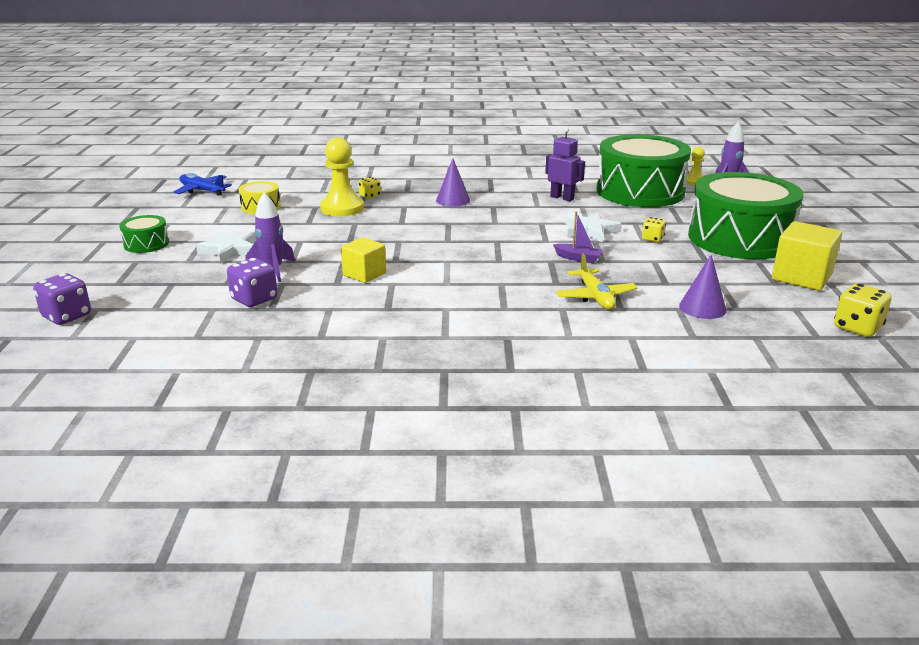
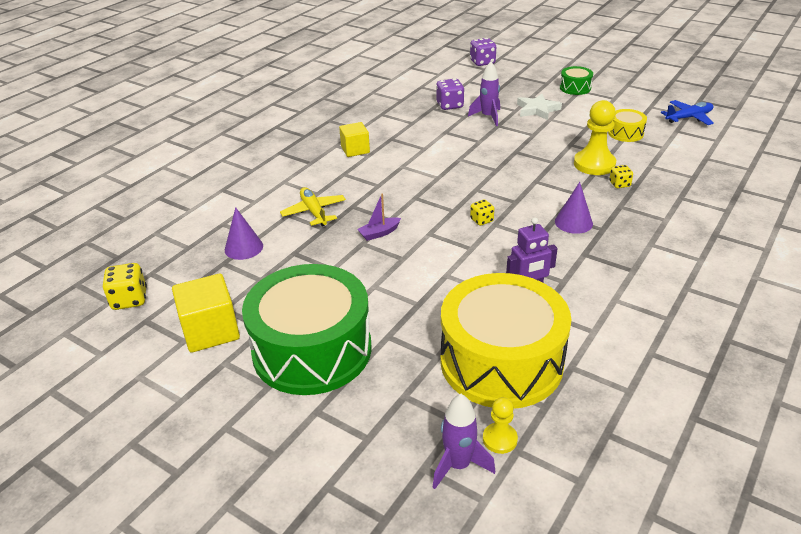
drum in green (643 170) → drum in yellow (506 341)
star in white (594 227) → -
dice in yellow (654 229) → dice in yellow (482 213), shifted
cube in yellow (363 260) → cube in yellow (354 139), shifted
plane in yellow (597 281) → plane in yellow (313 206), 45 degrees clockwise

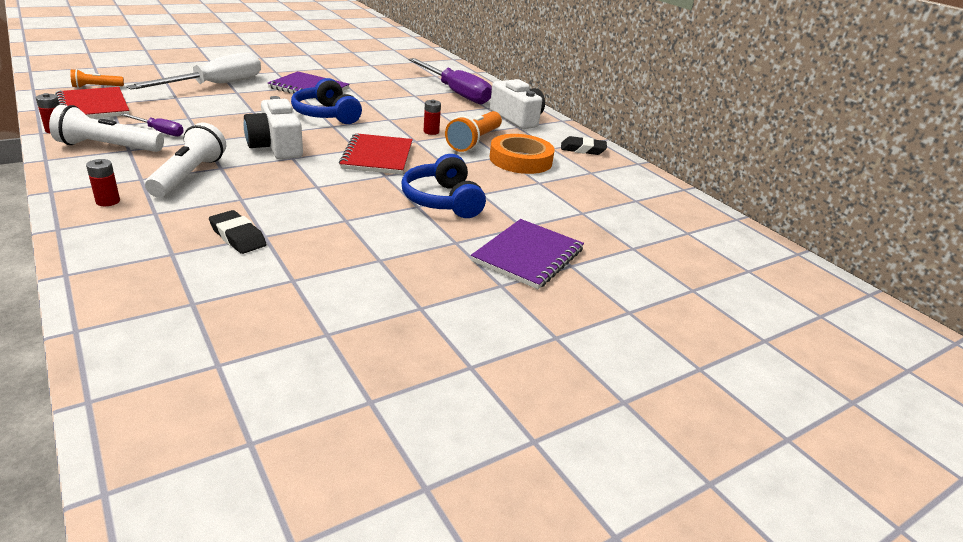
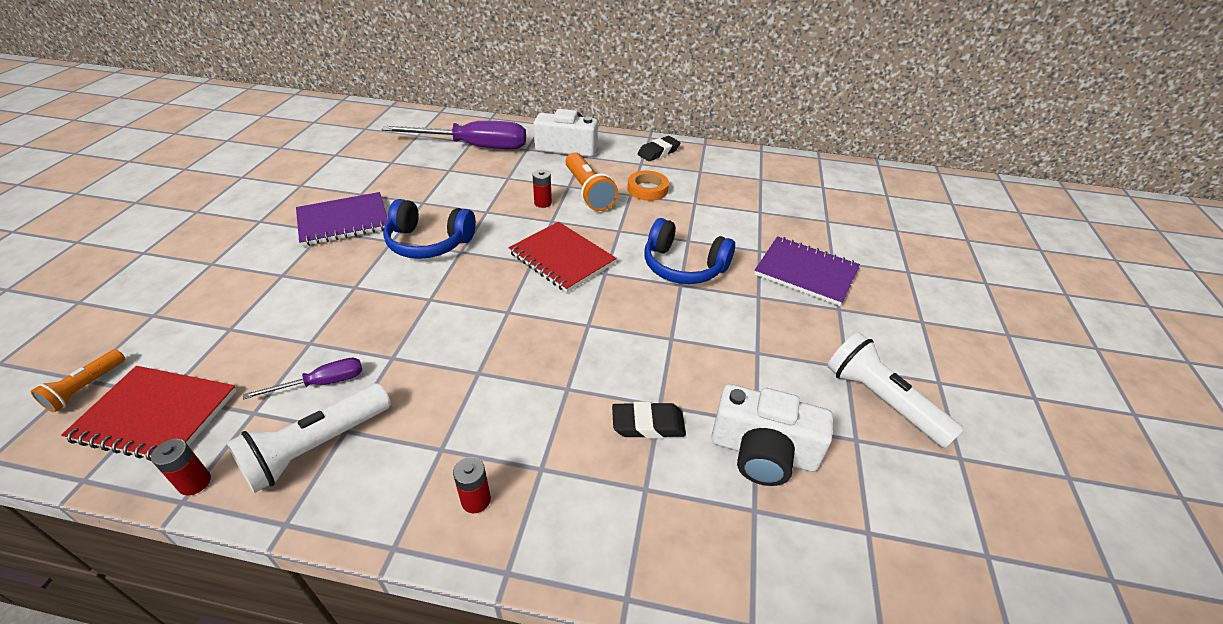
screwdriver in white (193 70) → -
camera in white (273 127) → camera in white (772 435), shifted
flashlight in white (185 160) → flashlight in white (895 390), shifted
tape in orange (522 154) → tape in orange (648 186), x0.65
notebook in purple (527 254) → notebook in purple (807 271), 45 degrees counterclockwise

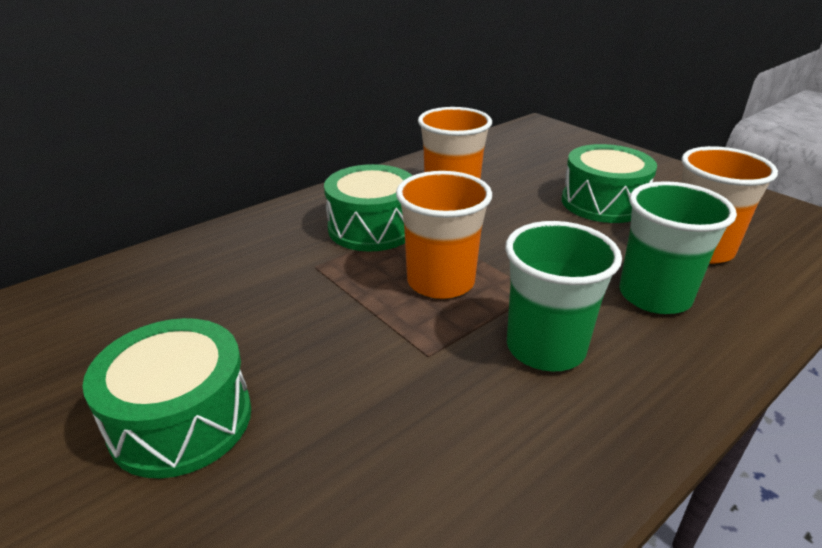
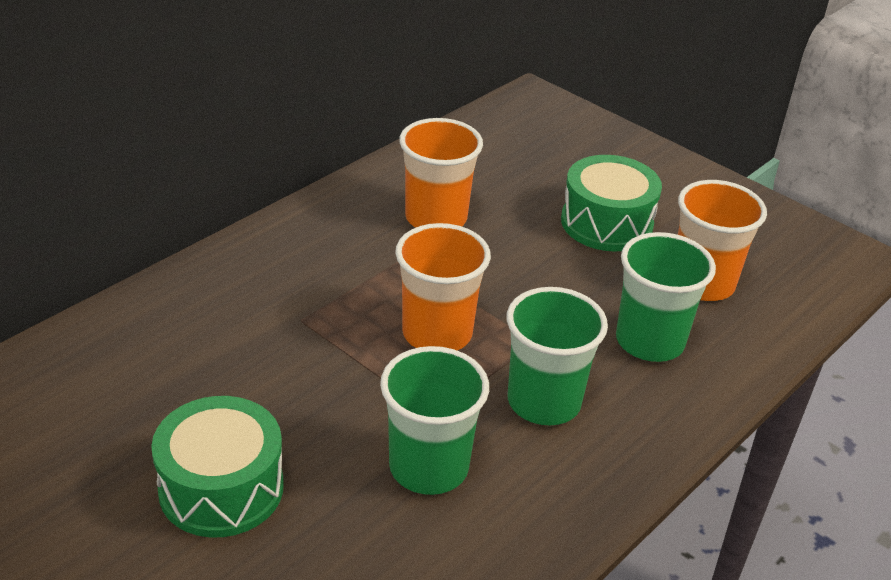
drum in green (368 208) → -
- → cup in green (434 420)

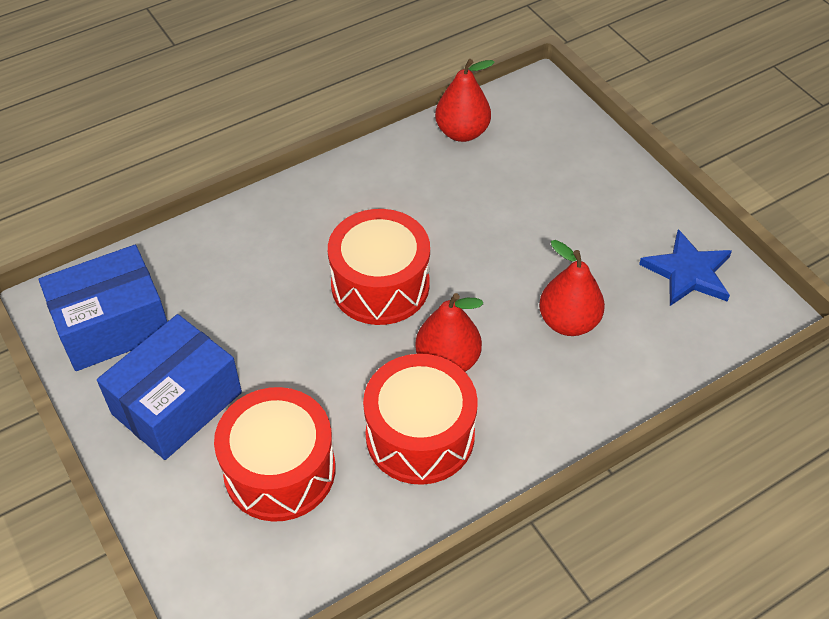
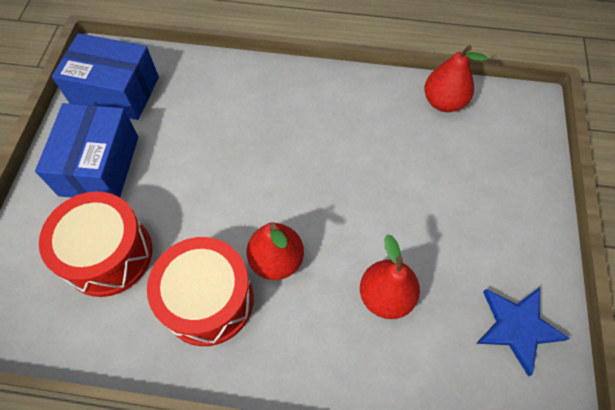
drum in red (379 267) → -
box in blue (169 387) → box in blue (86 150), 75 degrees counterclockwise

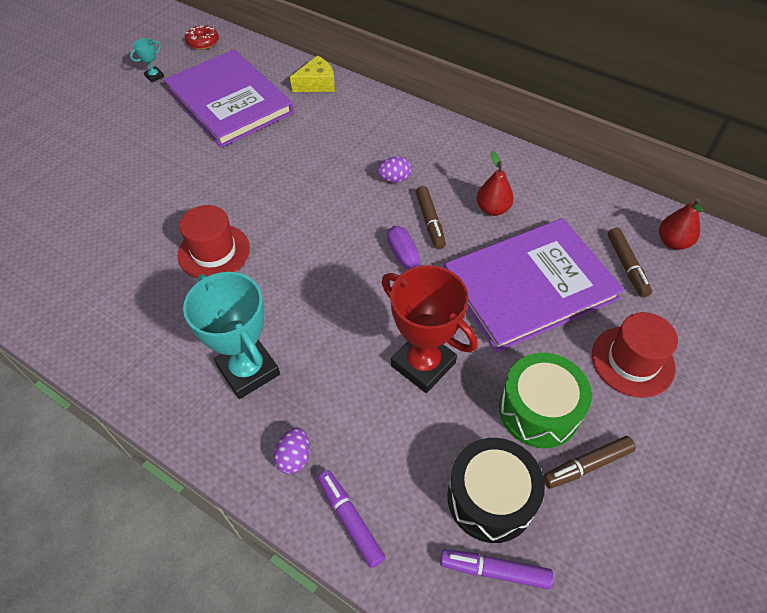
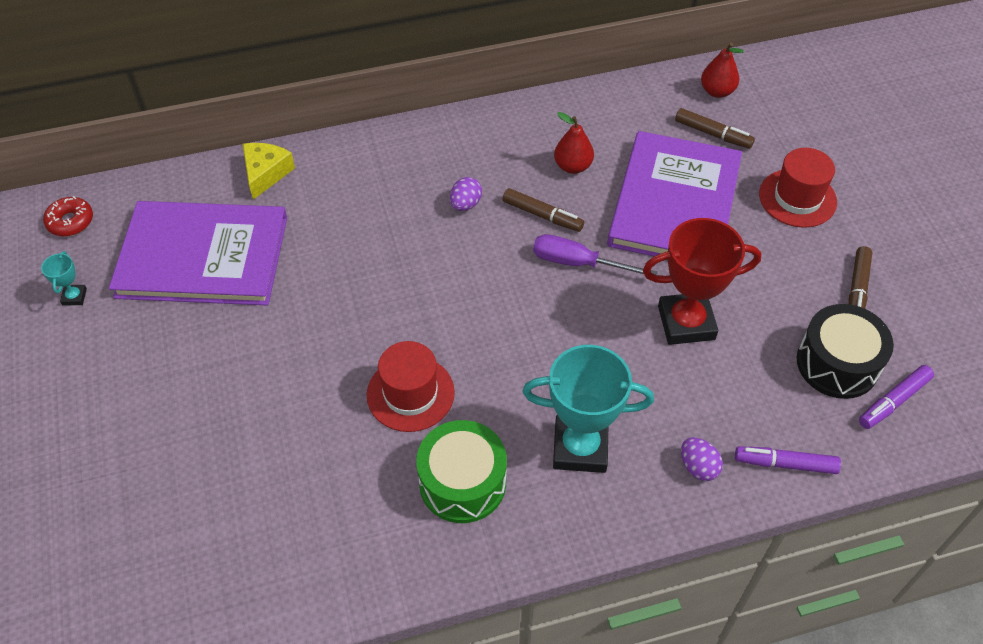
drum in green (545 400) → drum in green (461 471), shifted

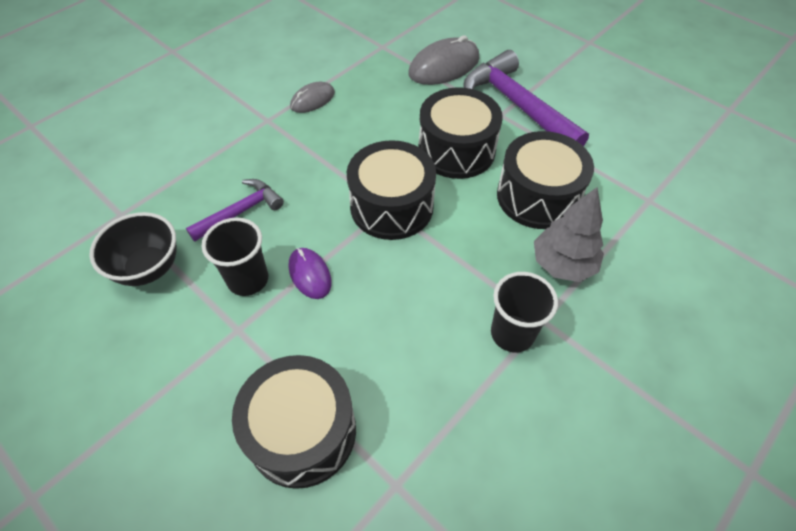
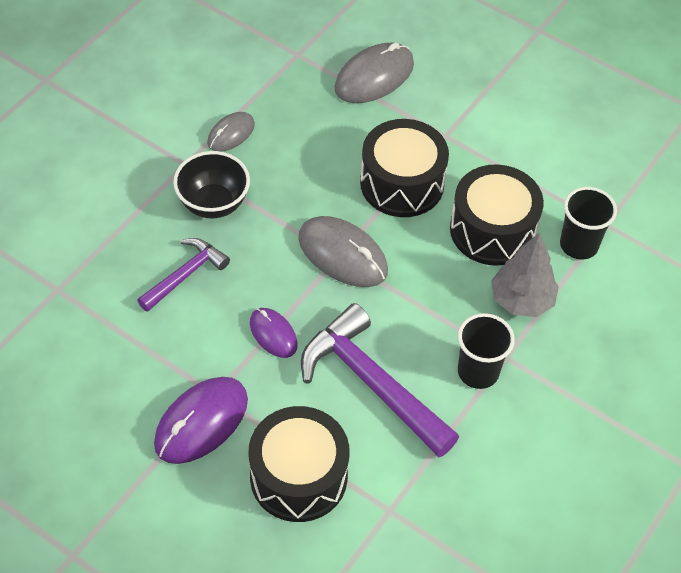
hammer in purple (526 98) → hammer in purple (380 380), shifted
drum in black (391 190) → mouse in grey (343 251)
bowl in black (133 249) → bowl in black (211 184), shifted
cup in black (235 257) → cup in black (588 223), shifted
- → mouse in purple (201 420)

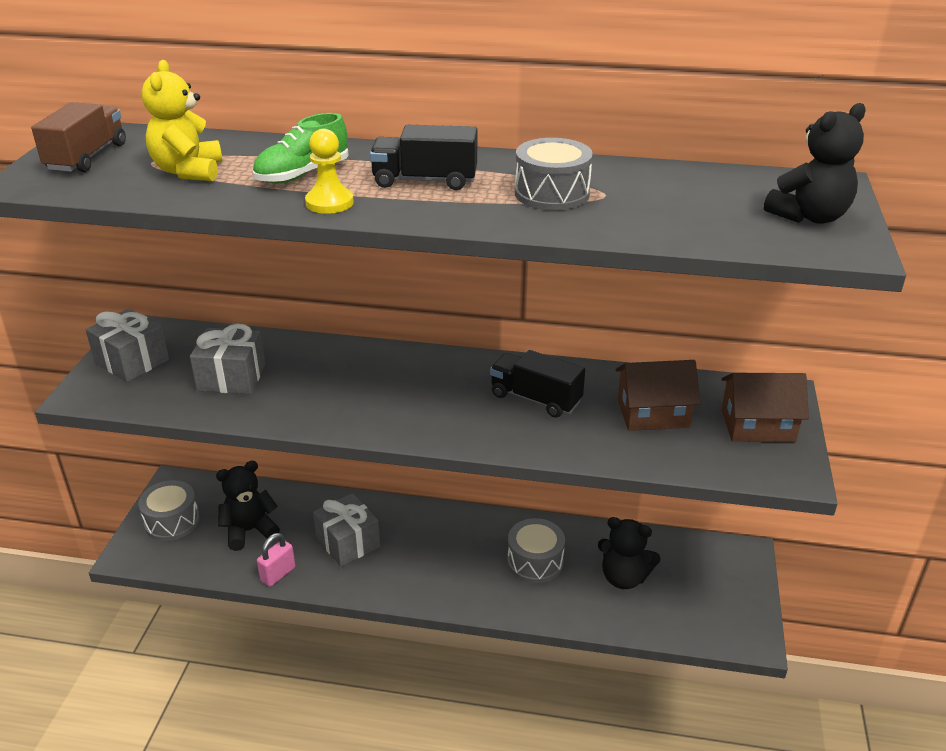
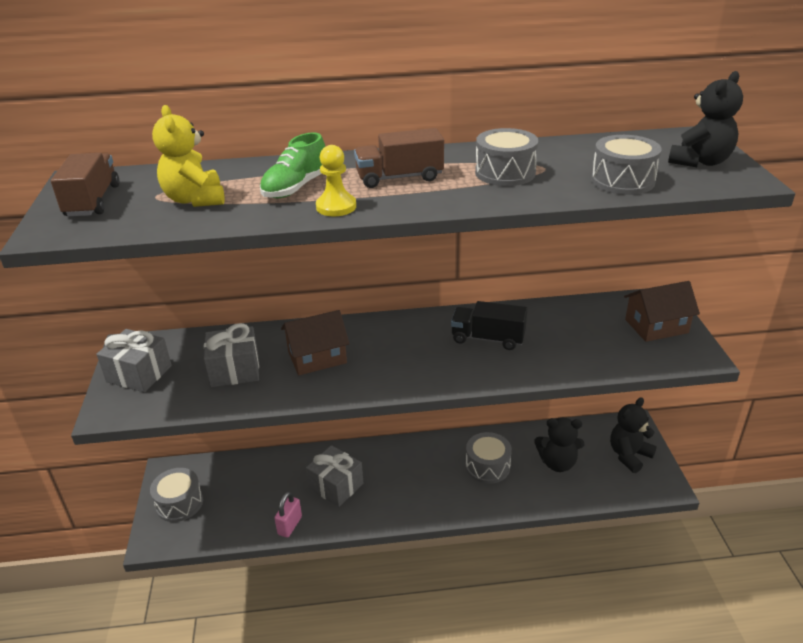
truck in black (423 157) → truck in brown (399 158)
house in brown (658 395) → house in brown (315 342), shifted
teddy bear in black (248 506) → teddy bear in black (633 435), shifted
- → drum in grey (626 165)

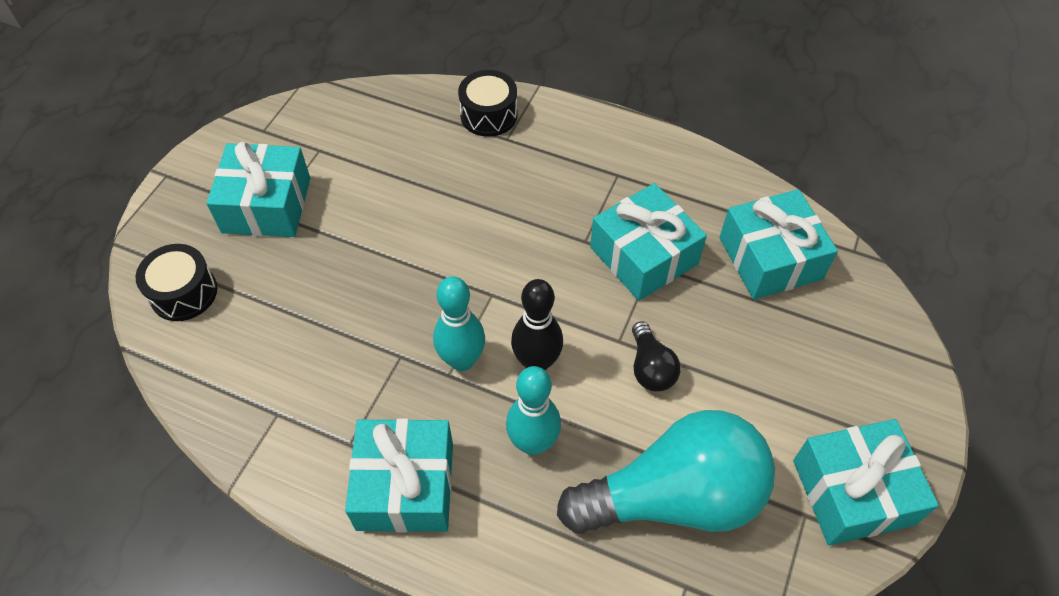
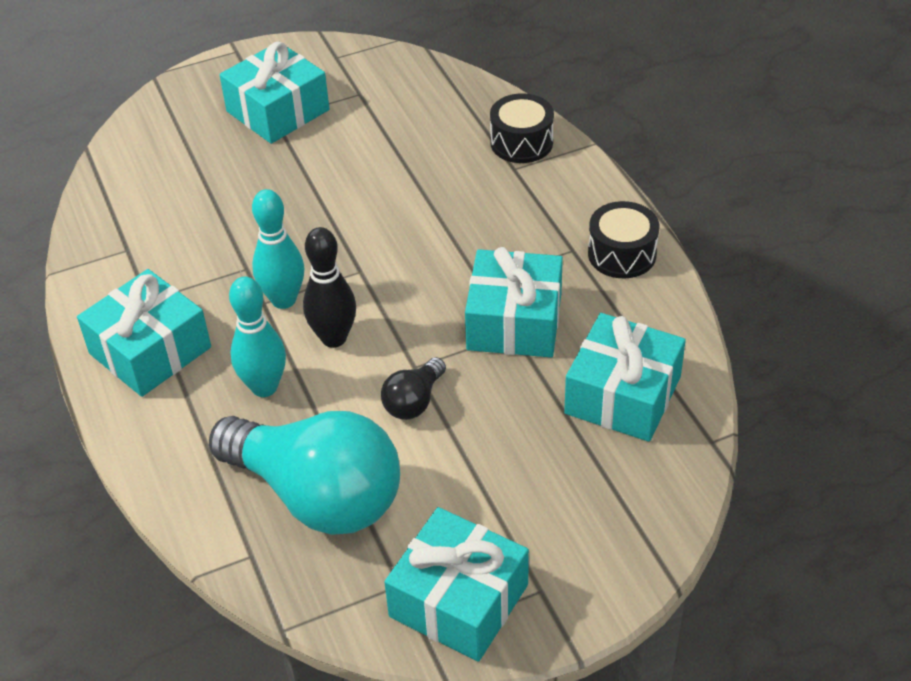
drum in black (176 282) → drum in black (623 239), shifted

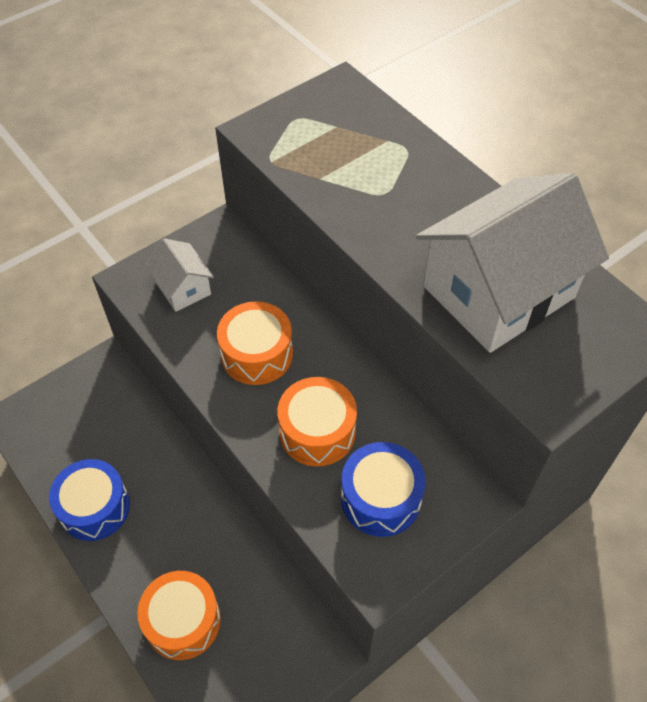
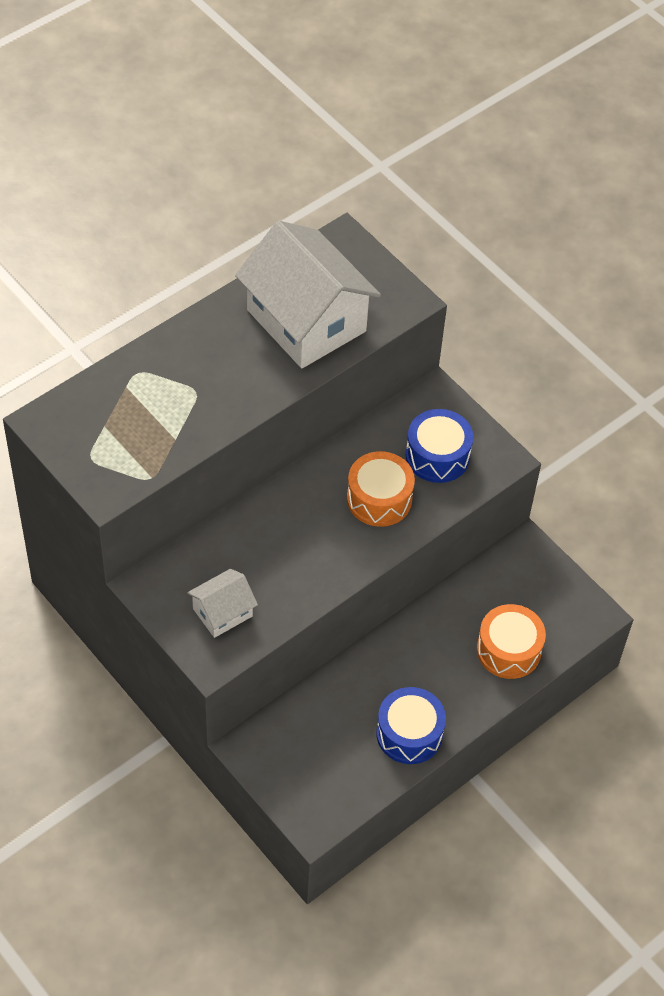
drum in orange (255 343) → -

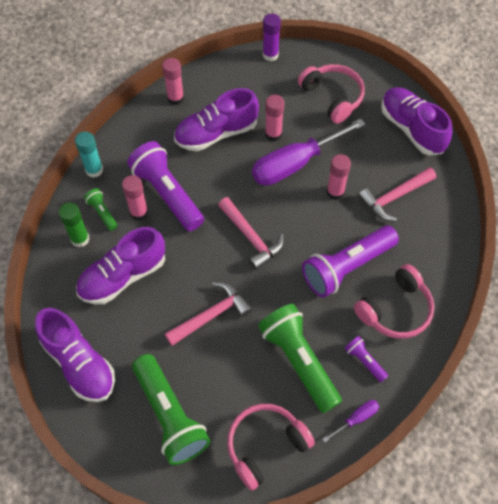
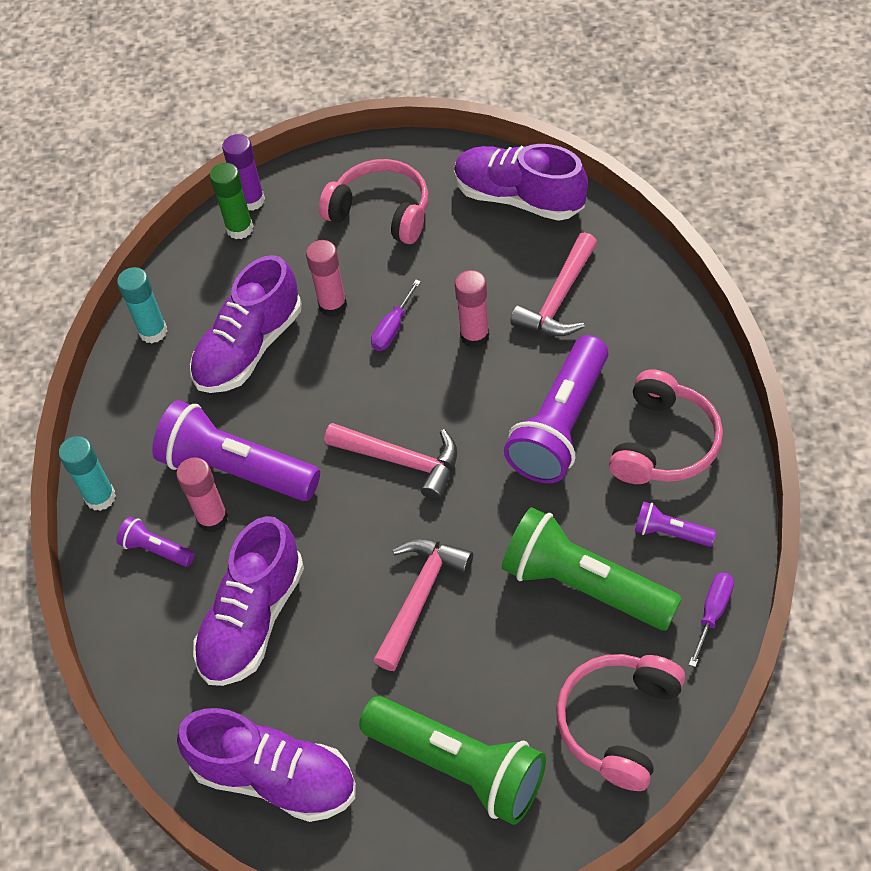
glue stick in pink (173 81) → glue stick in turquoise (142 305)
screwdriver in purple (308 152) → screwdriver in purple (396 315), x0.44
flashlight in green (100 209) → flashlight in purple (156 542)
glue stick in green (74 225) → glue stick in green (232 201), shifted

